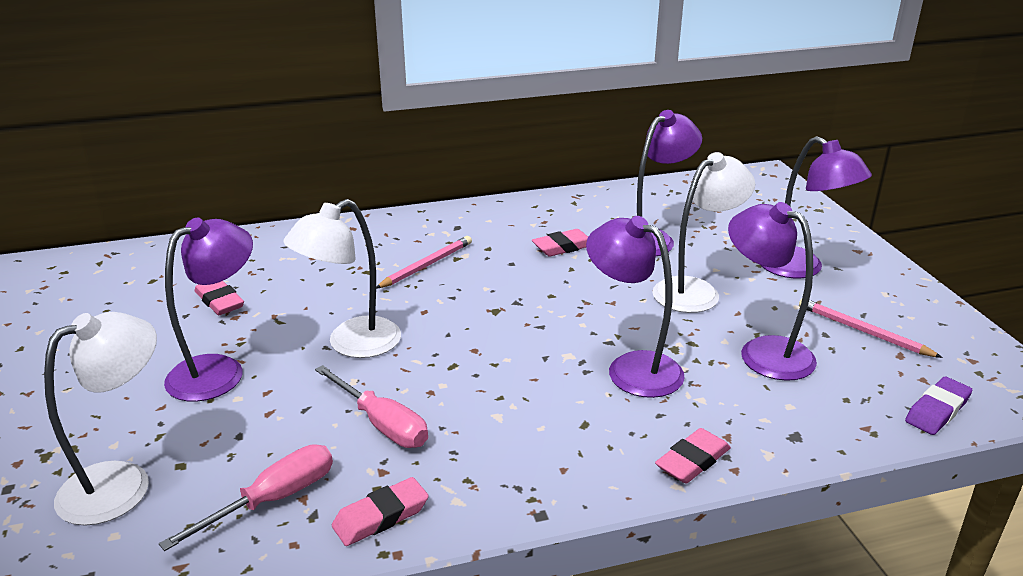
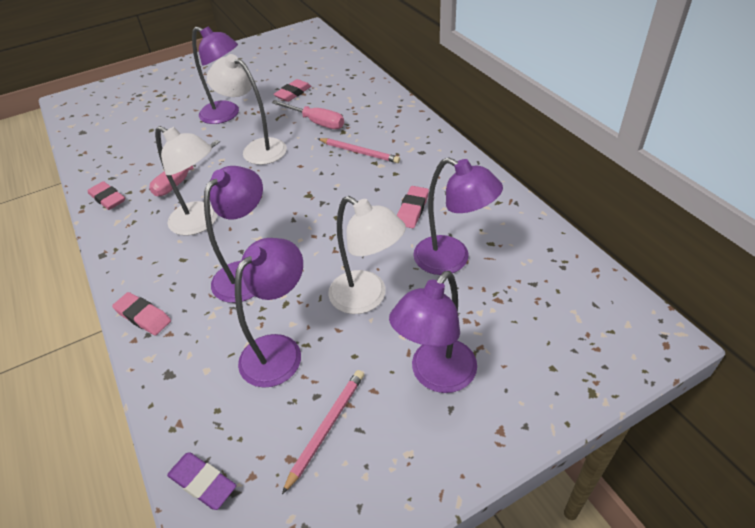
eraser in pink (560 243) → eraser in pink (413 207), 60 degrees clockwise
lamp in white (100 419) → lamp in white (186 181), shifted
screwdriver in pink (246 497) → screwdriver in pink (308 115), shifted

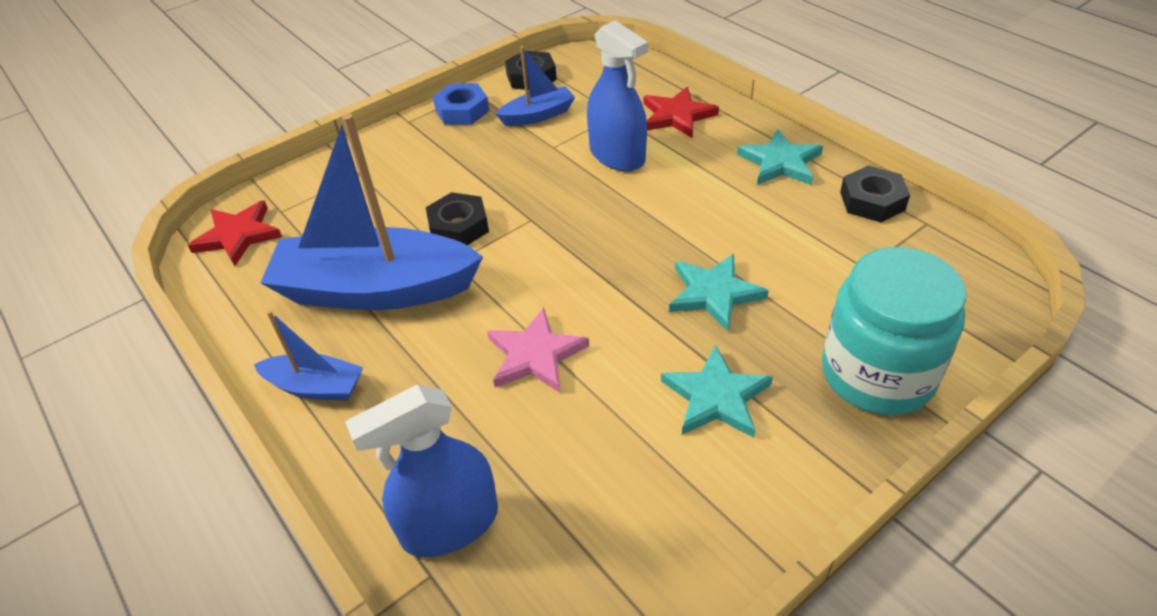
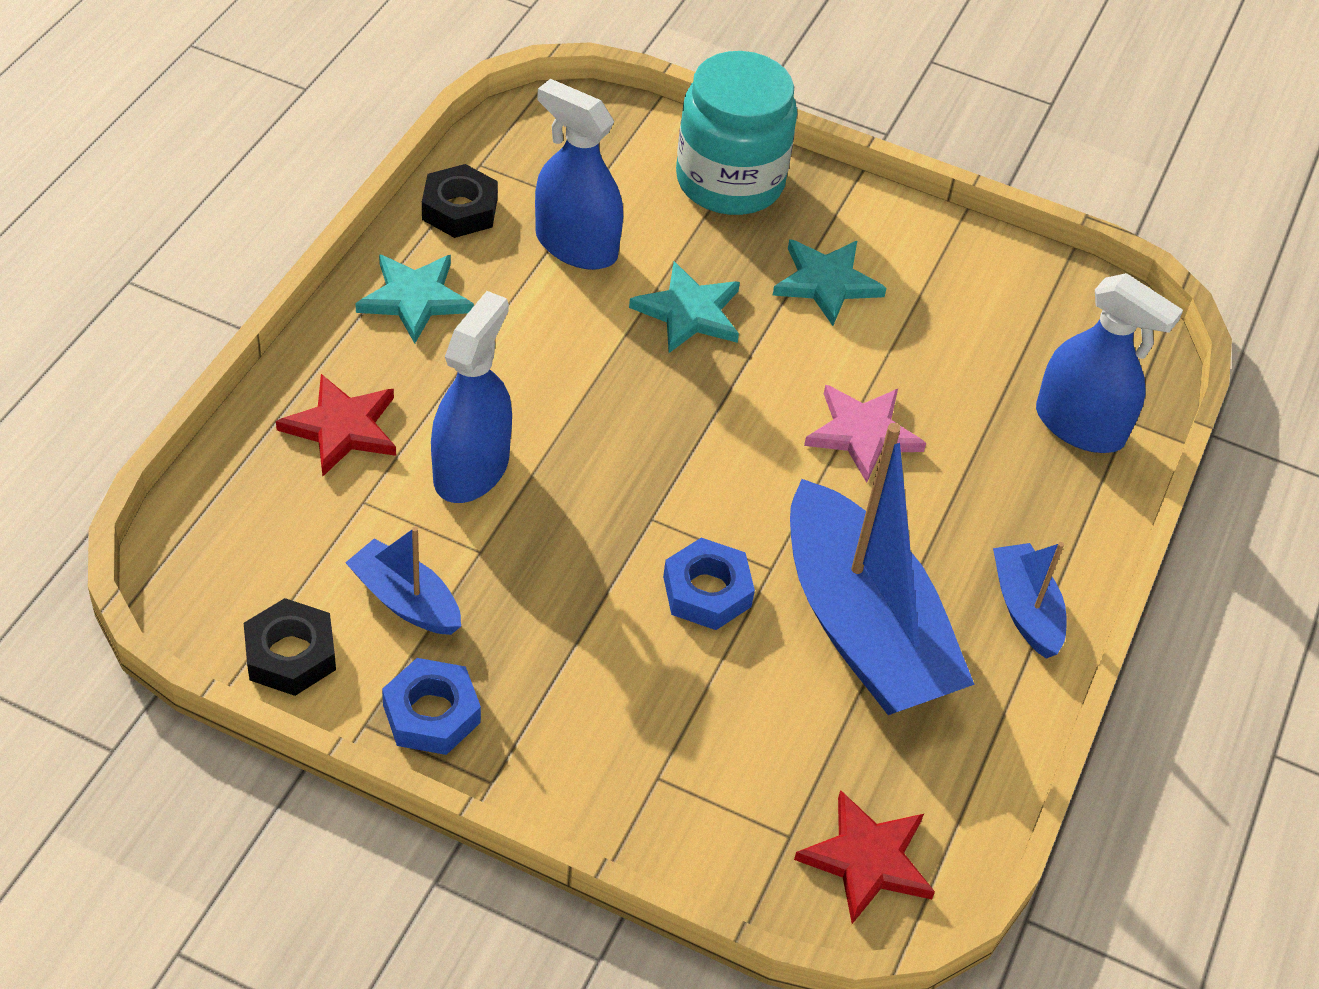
nut in black (457 218) → nut in blue (709 584)
- → spray bottle in blue (579 174)

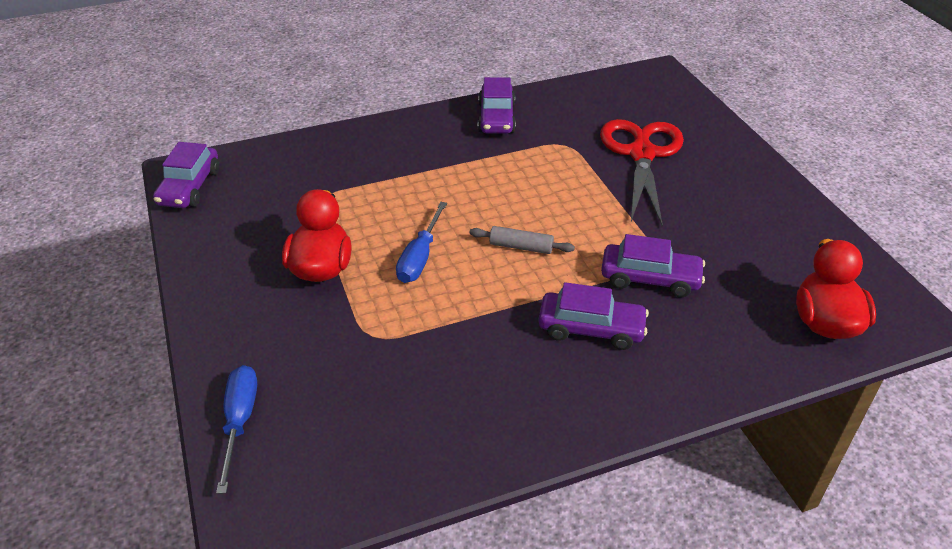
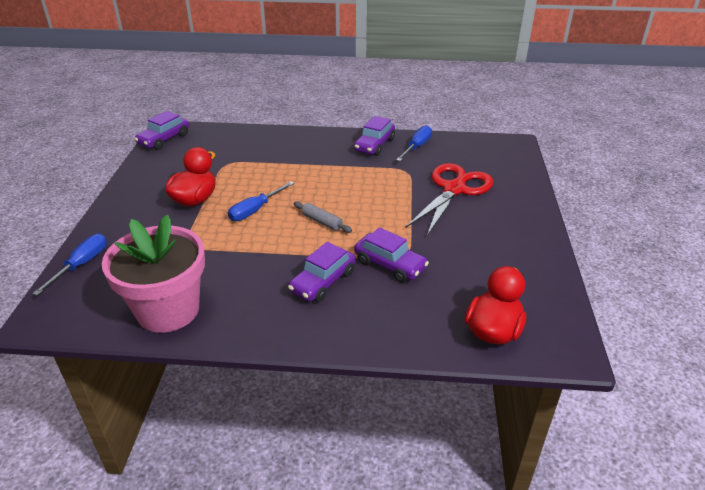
car in purple (593 316) → car in purple (322 272), 90 degrees clockwise
- → screwdriver in blue (414 143)
- → flower pot in pink (153 274)

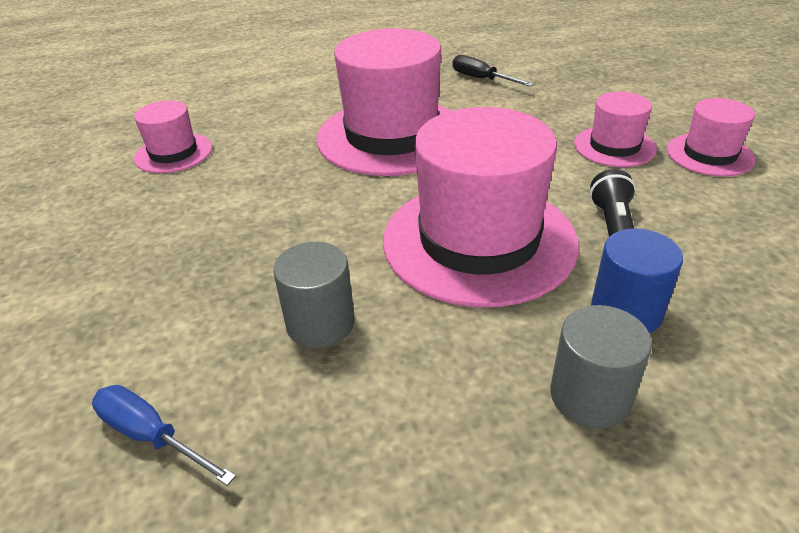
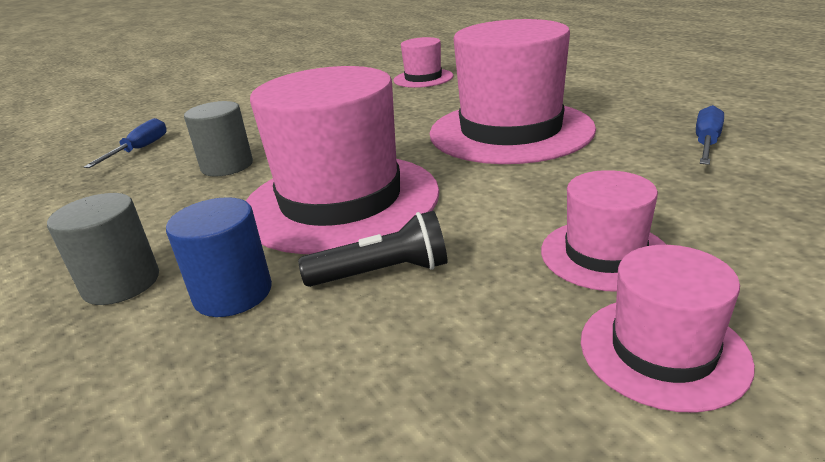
screwdriver in black (493 71) → screwdriver in blue (710 135)

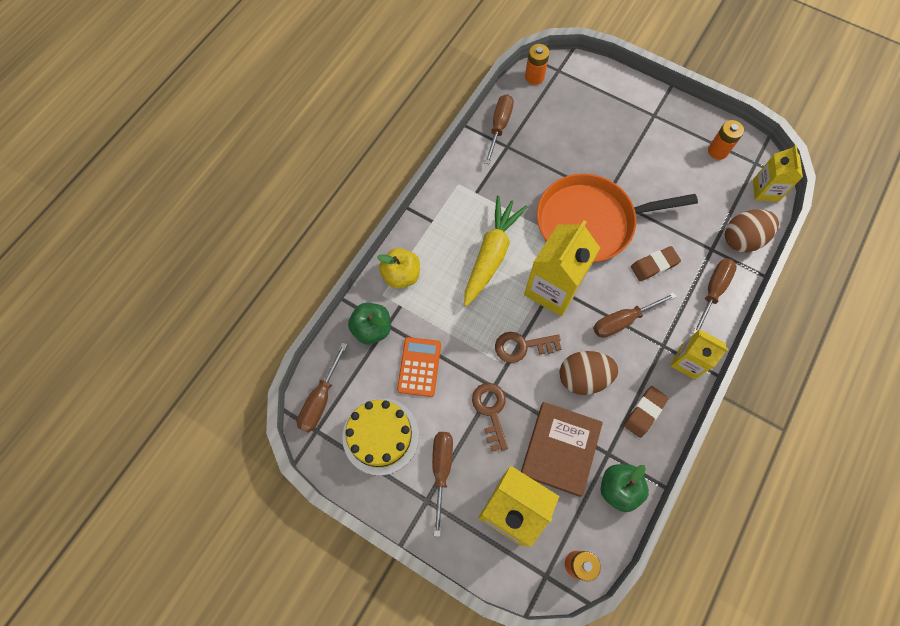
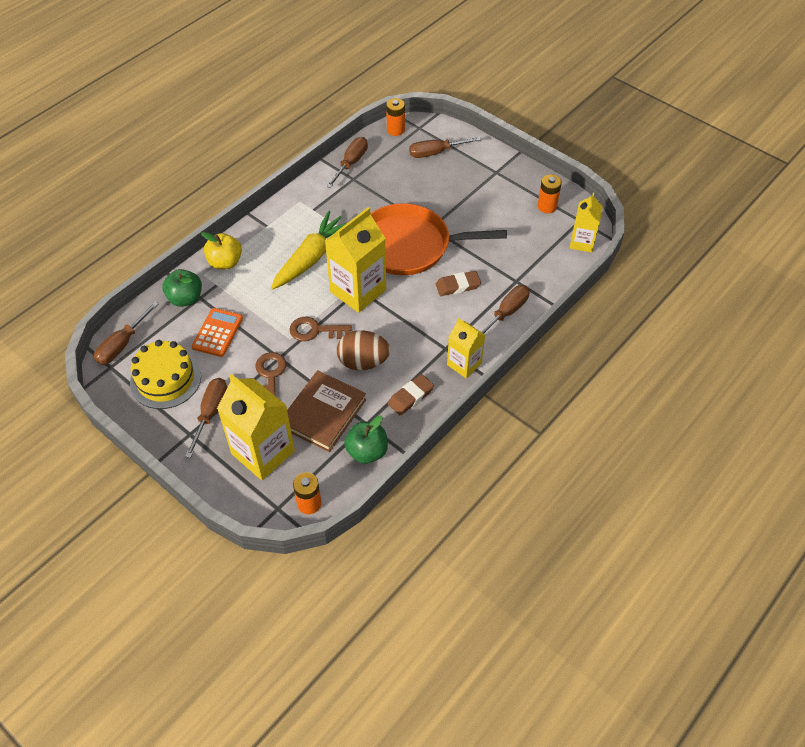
egg in brown (752 230) → -
screwdriver in brown (635 315) → screwdriver in brown (445 147), shifted

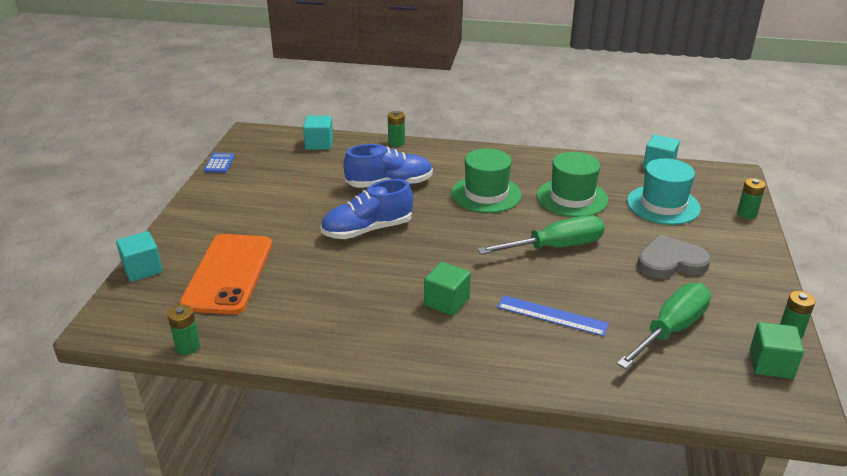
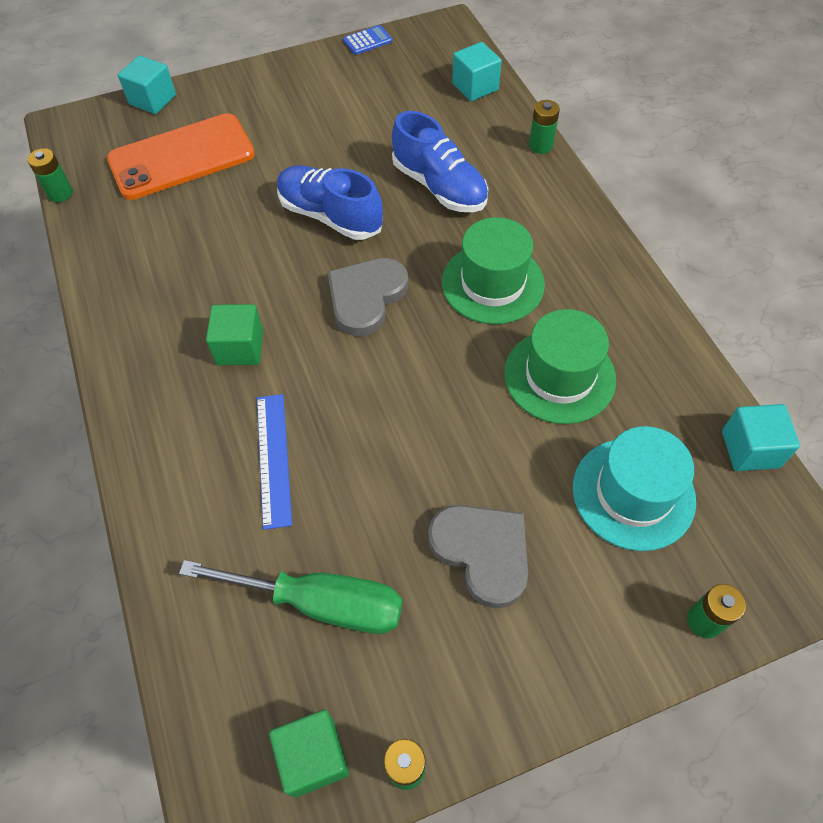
screwdriver in green (541 234) → -
- → heart in grey (368 297)

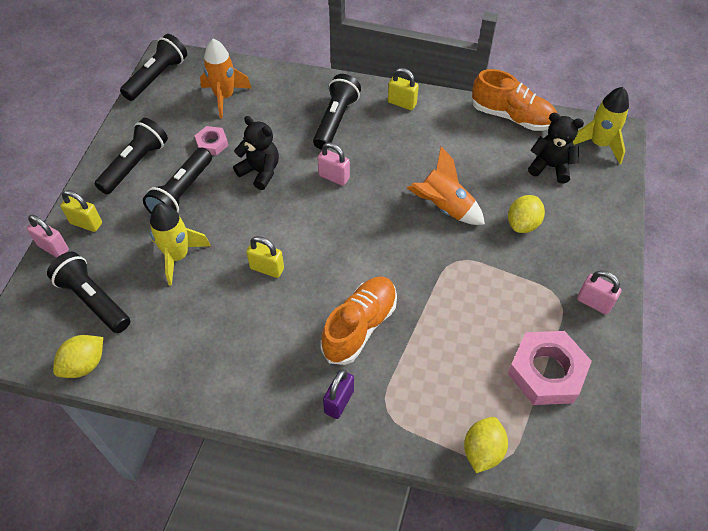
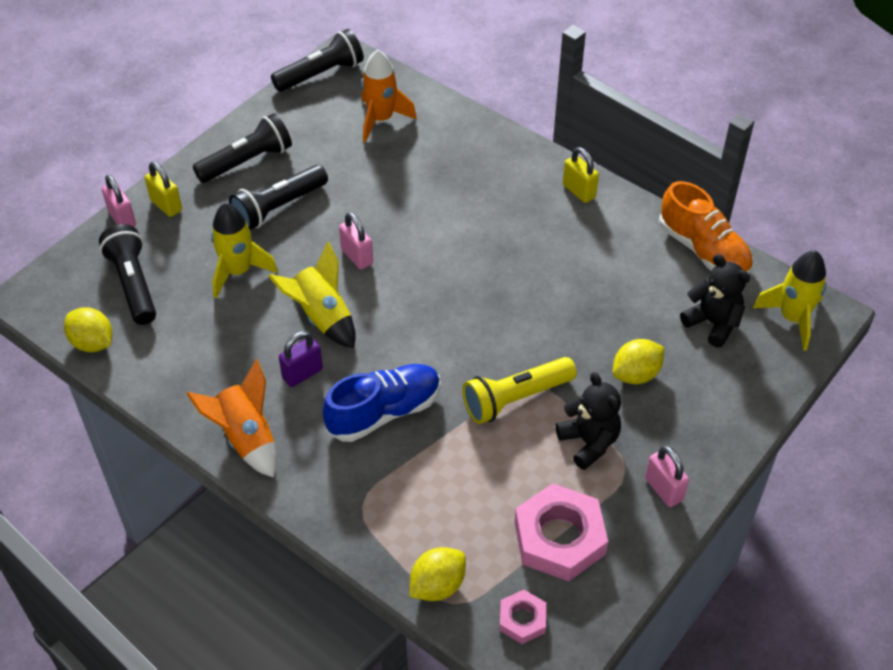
flashlight in black (337 112) → -
teddy bear in black (256 153) → teddy bear in black (588 421), shifted
nut in pink (211 140) → nut in pink (522 617), shifted
padlock in pink (333 164) → padlock in pink (356 241), shifted
rocket in orange (446 186) → rocket in orange (232 418), shifted
padlock in yellow (265 257) → rocket in yellow (312 295)
shoe in orange (359 320) → shoe in blue (381 403)
lemon in yellow (78 356) → lemon in yellow (88 329), 60 degrees clockwise
padlock in purple (338 394) → padlock in purple (301 359), shifted
- → flashlight in yellow (519 390)

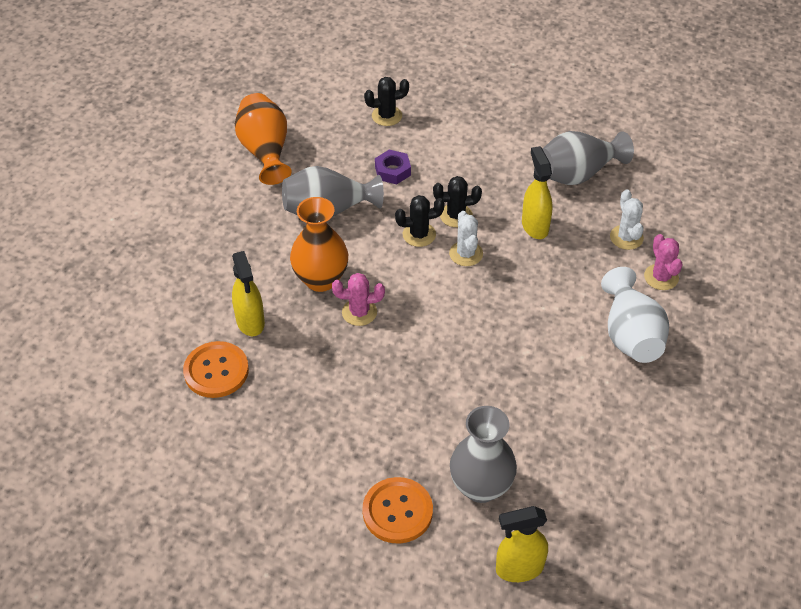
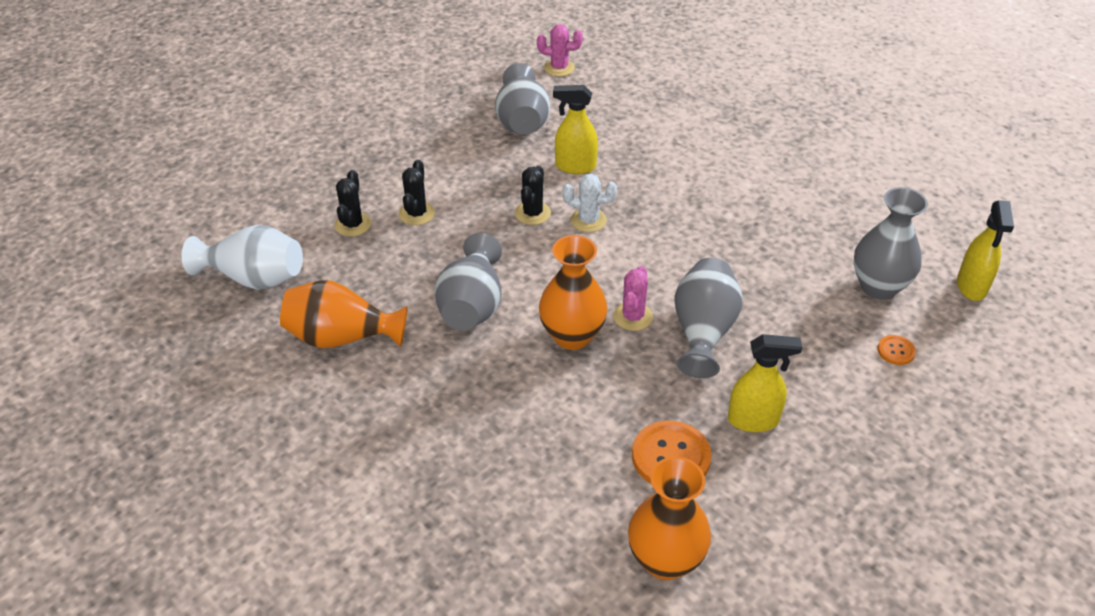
nut in purple (393 167) → -
cactus in white (627 219) → -
cactus in black (420 221) → cactus in black (417 192), shifted
cactus in pink (663 262) → cactus in pink (560 50), shifted
spray bottle in yellow (248 293) → spray bottle in yellow (765 383), shifted
vase in white (635 315) → vase in white (242 257), shifted
button in orange (397 510) → button in orange (896 350), x0.51
- → vase in grey (708 318)
- → vase in orange (669 518)

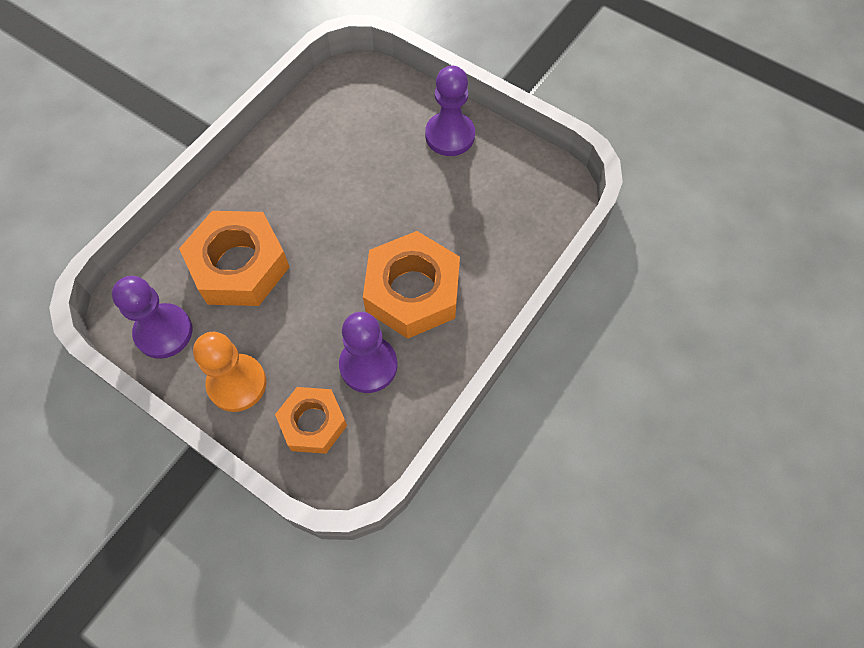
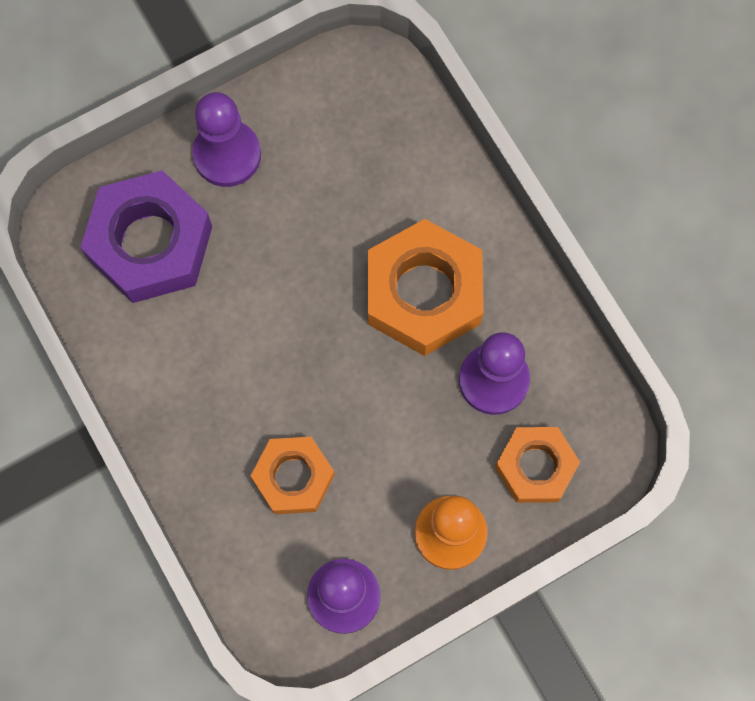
nut in orange (234 258) → nut in orange (293 475), x0.62
- → nut in purple (146 236)

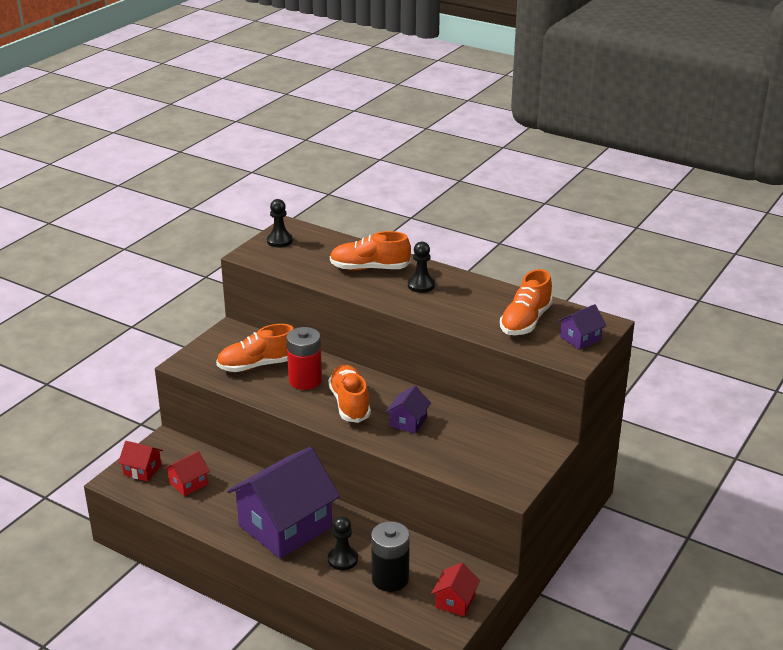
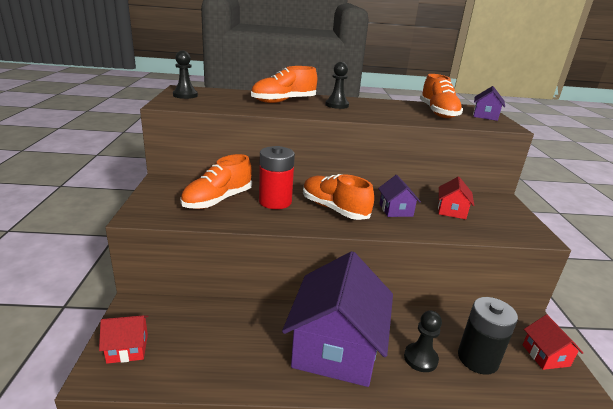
house in red (187 473) → house in red (456 198), shifted

